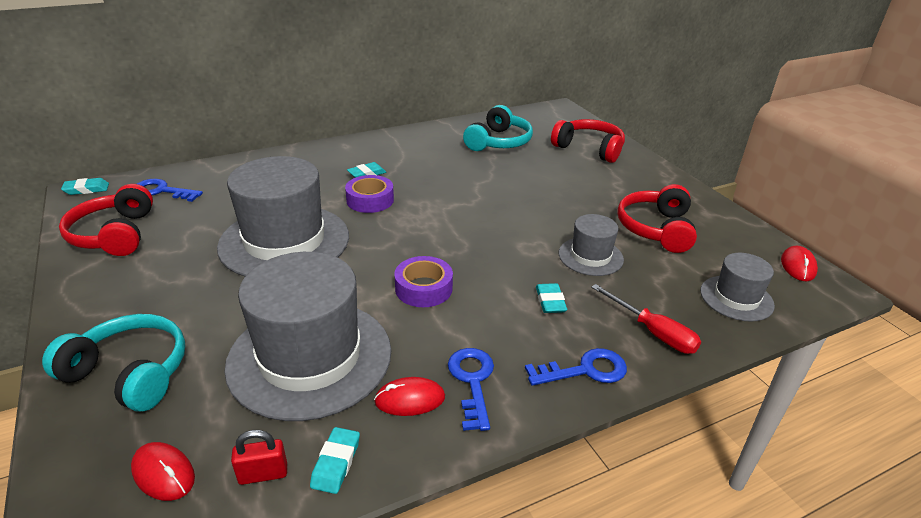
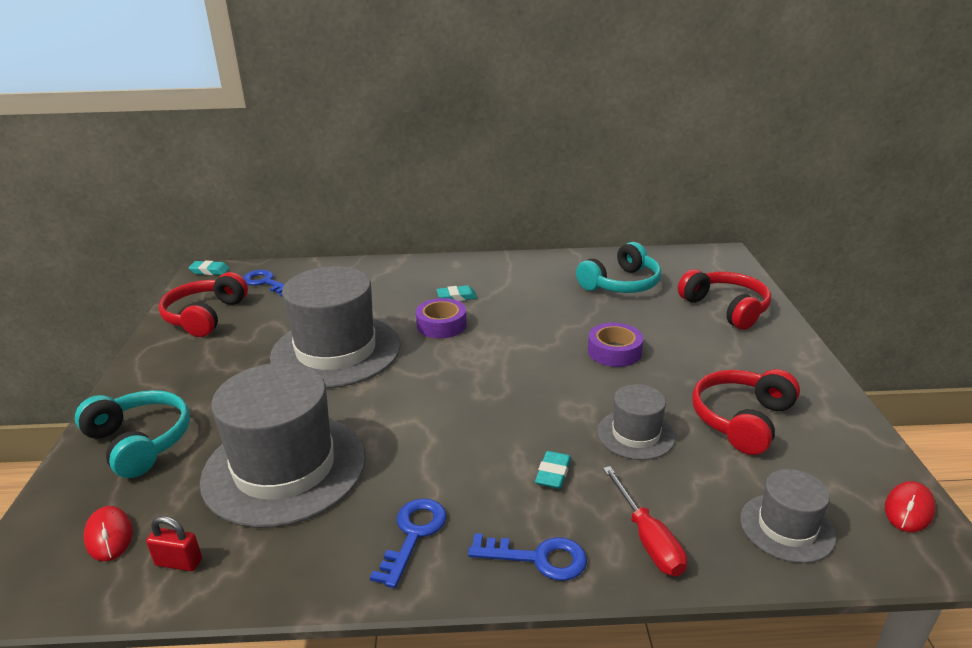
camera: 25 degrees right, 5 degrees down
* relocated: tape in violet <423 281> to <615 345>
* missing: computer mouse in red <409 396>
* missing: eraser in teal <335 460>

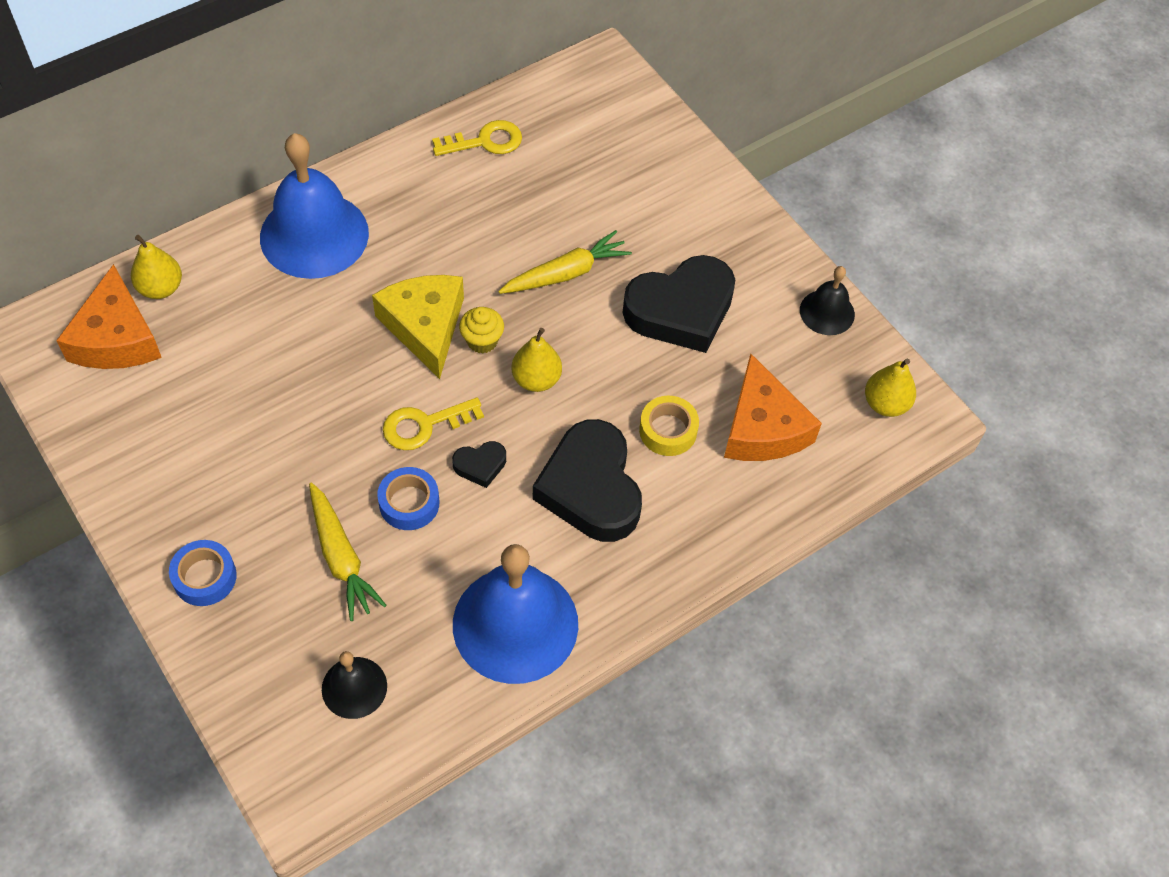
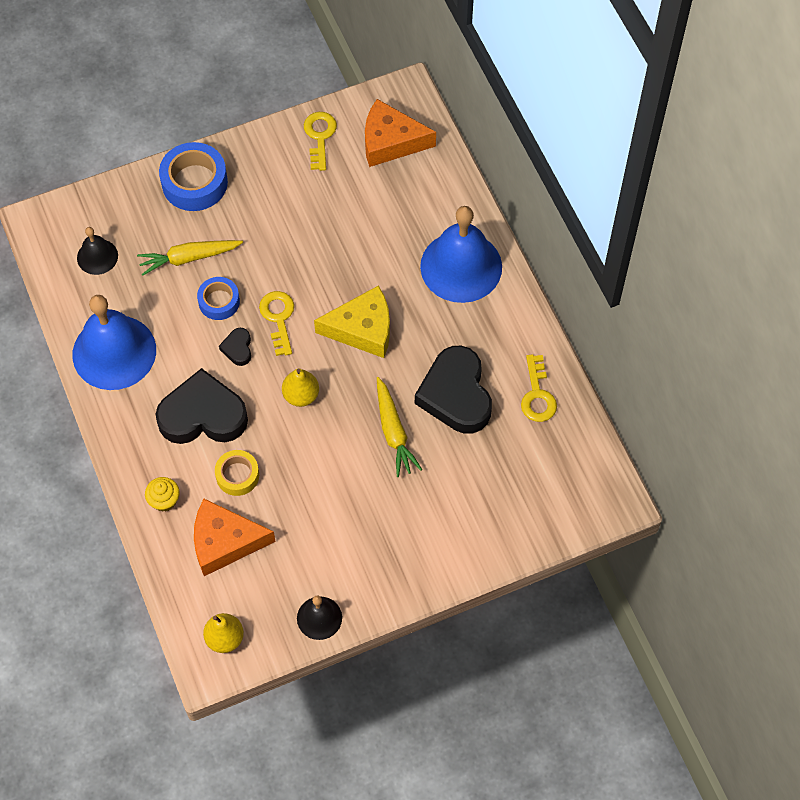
camera: 105 degrees right, 5 degrees up
* missing: pear fruit in yellow <156 267>
* relocated: heart shape in ebony <679 304> to <453 390>
* relocated: fairy cake in yellow <481 330> to <162 494>
* size: tape in royal blue <203 573> = <193 176> x1.65
* appeared: key in yellow <320 141>

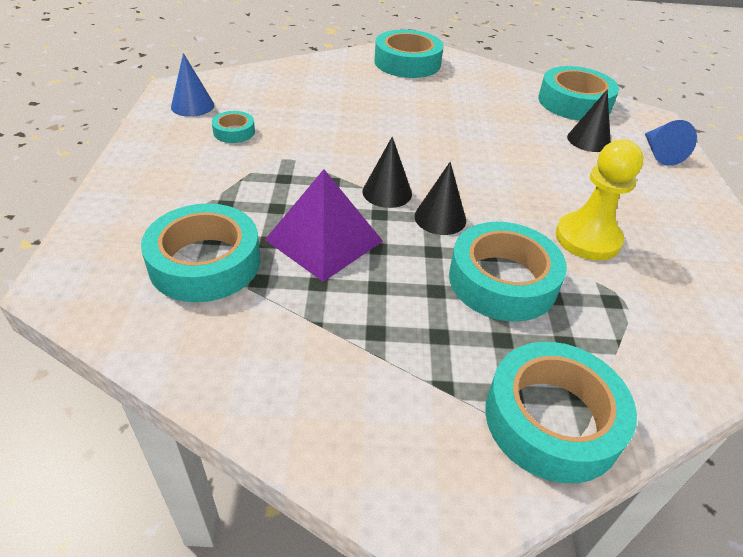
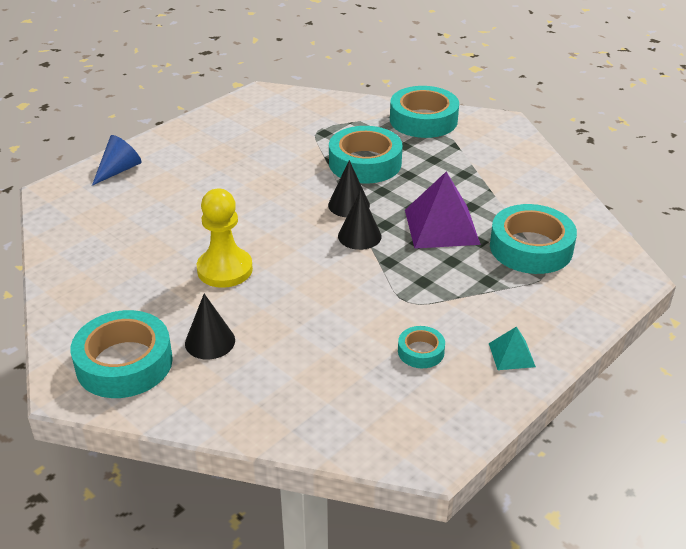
camera: 135 degrees left, 5 degrees down
* missing: cone shape in royal blue <192 85>
* missing: tape in teal <578 93>
* relocated: cone shape in ebony <589 120> to <210 327>
* relocated: game pawn in yellow <600 200> to <225 238>
* appeared: pyramid shape in teal <512 348>

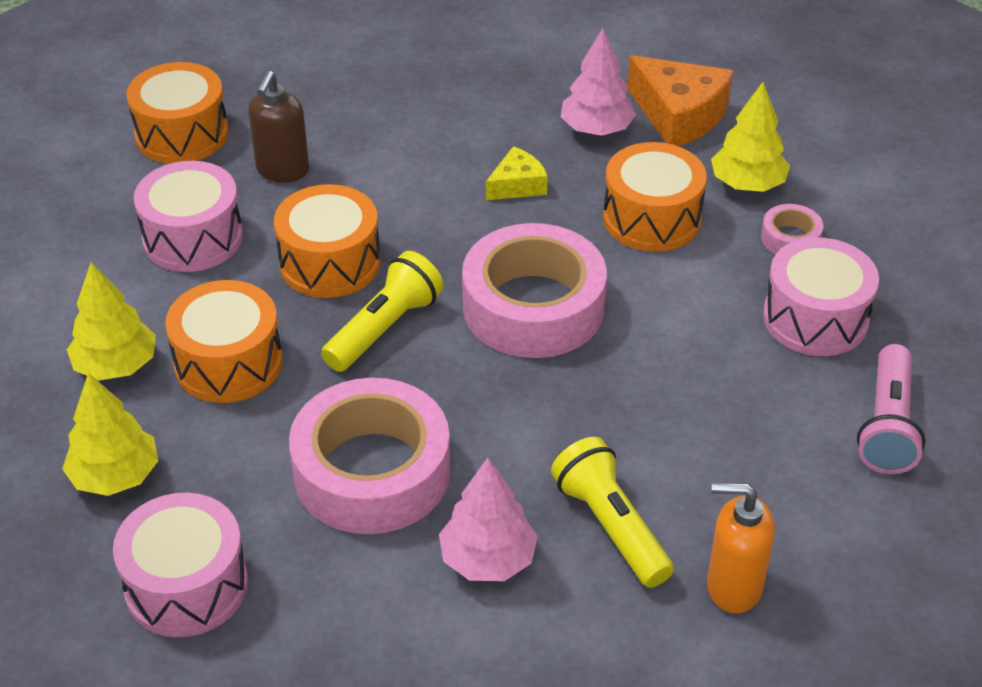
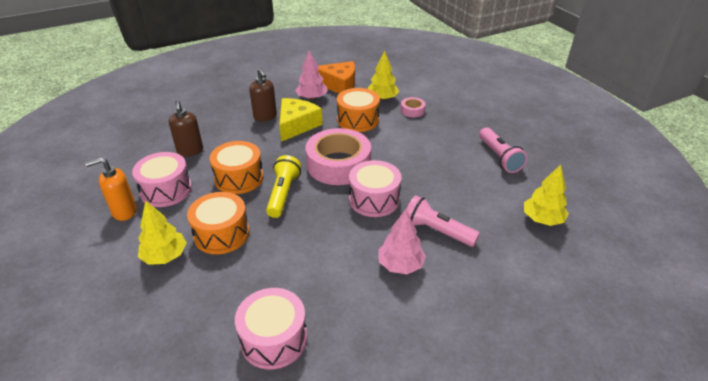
camera: 30 degrees left, 5 degrees down
* missing: snare drum in orange-coloured <177 113>
* size: piece of cheese in yellow <517 173> = <300 120> x1.78
* relocated: snare drum in rosy <821 296> to <375 188>
* relocated: tree in yellow <110 434> to <546 195>
* missing: tape in rosy <369 456>
* colour: pocket torch in yellow <612 512> to pocket torch in rosy <443 221>
* relocated: pump bottle in orange-coloured <741 548> to <111 189>
* appeared: pump bottle in russet <263 95>

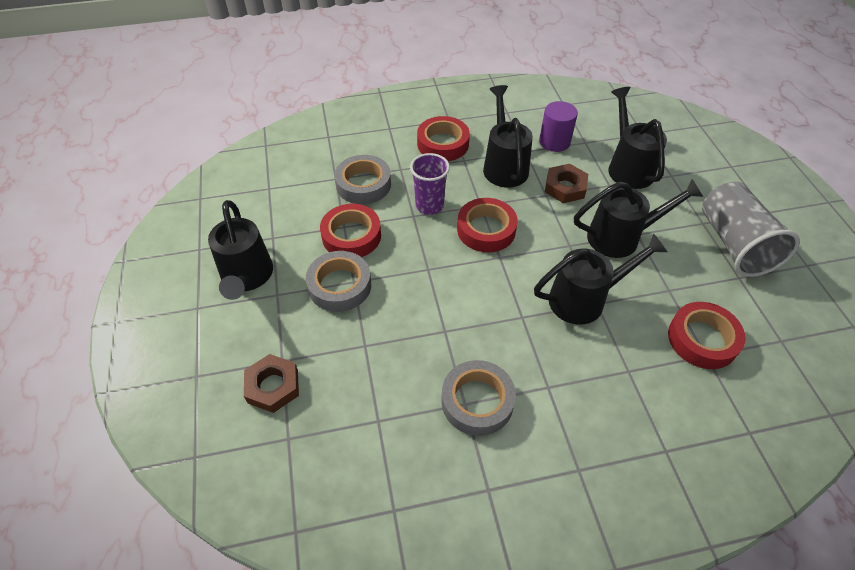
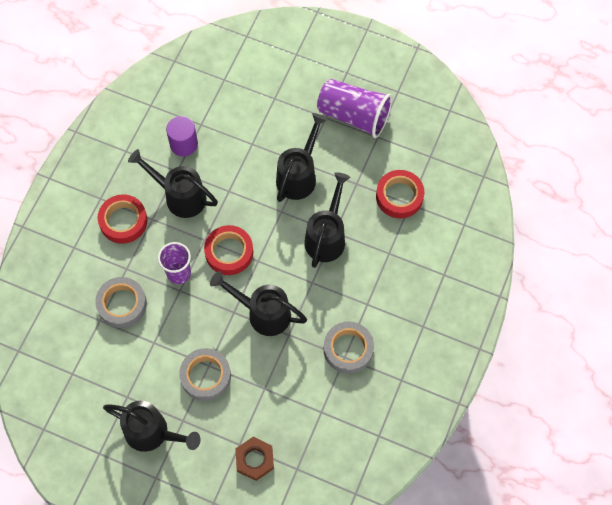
camera: 55 degrees left, 15 degrees up
* relocated: sprinkling can in ebony <637 138> to <258 303>
* missing: hex nut in russet <566 183>
* colour: cup in ash-grey <751 229> to cup in violet <355 108>
* missing: tape in red <350 230>

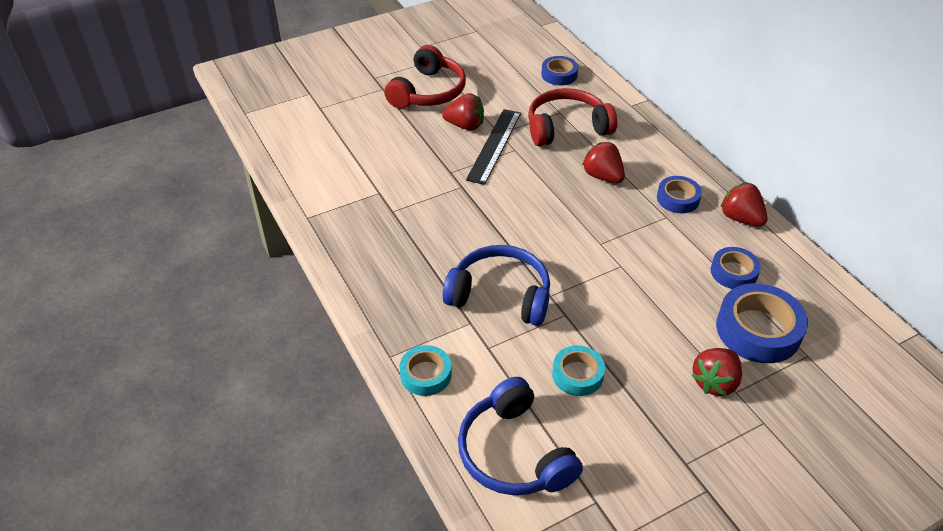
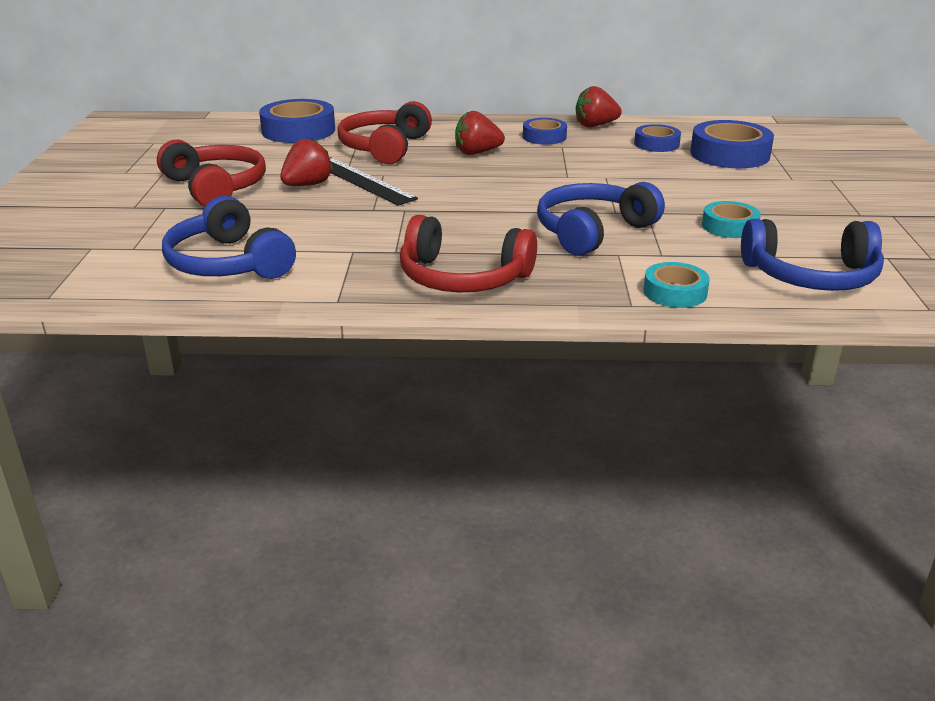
camera: 60 degrees left, 15 degrees down
* size: tape in royal blue <559 70> = <297 121> x1.69
* missing: berry in red <716 372>
* appeared: over-ear headphones in royal blue <229 237>
* appeared: over-ear headphones in red <468 253>

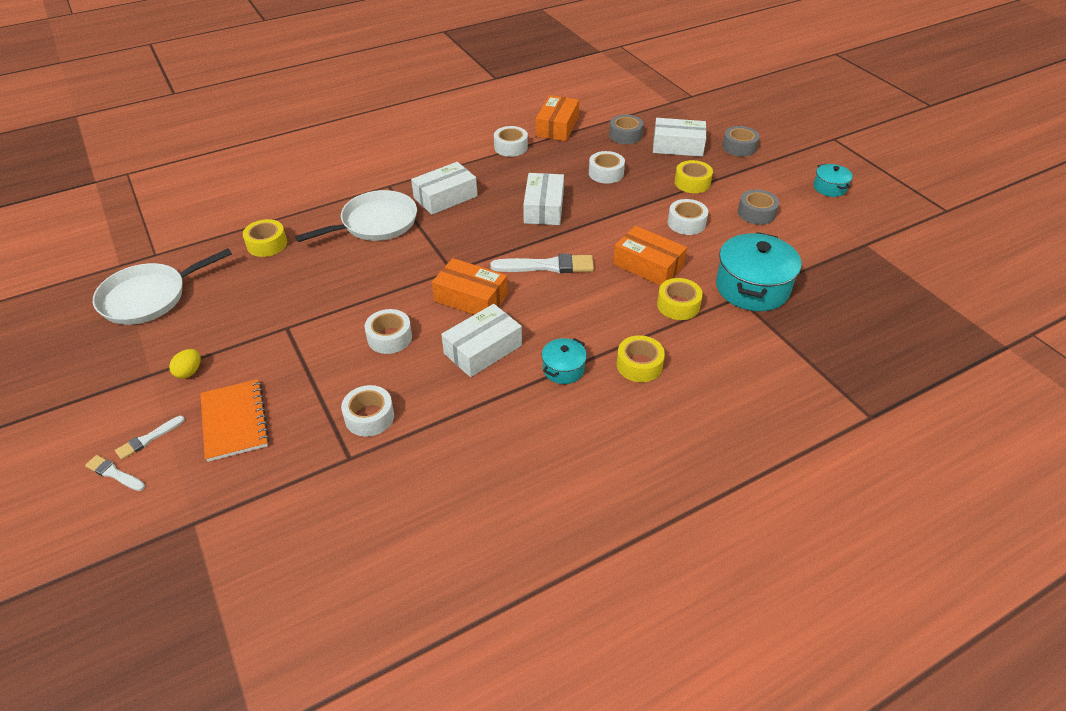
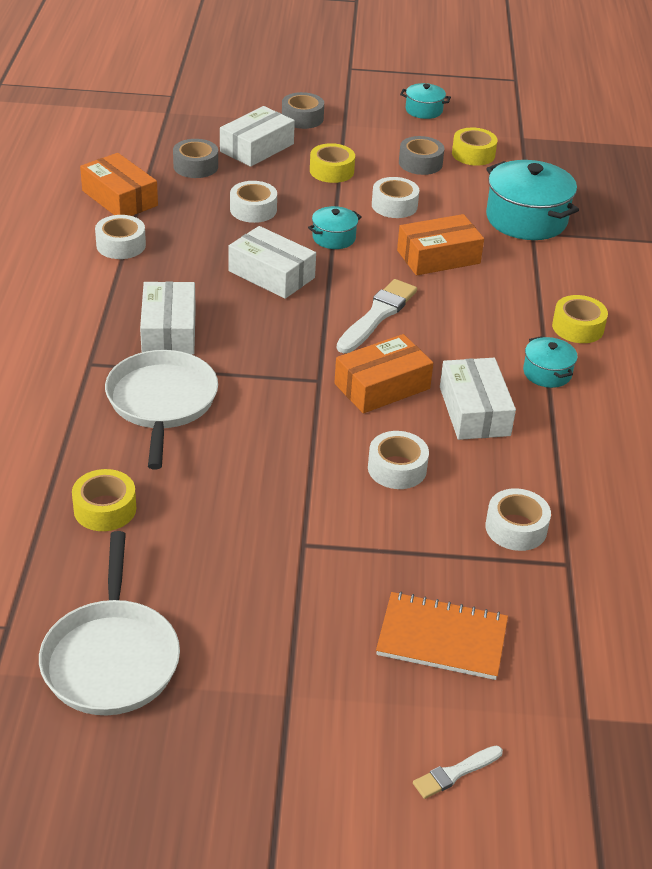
camera: 60 degrees left, 5 degrees down
* relocated: tape in yellow <680 299> to <475 147>
* missing: egg in yellow <185 364>
* missing: brush in pure white <150 438>
* appeared: cooking pot in teal <335 227>

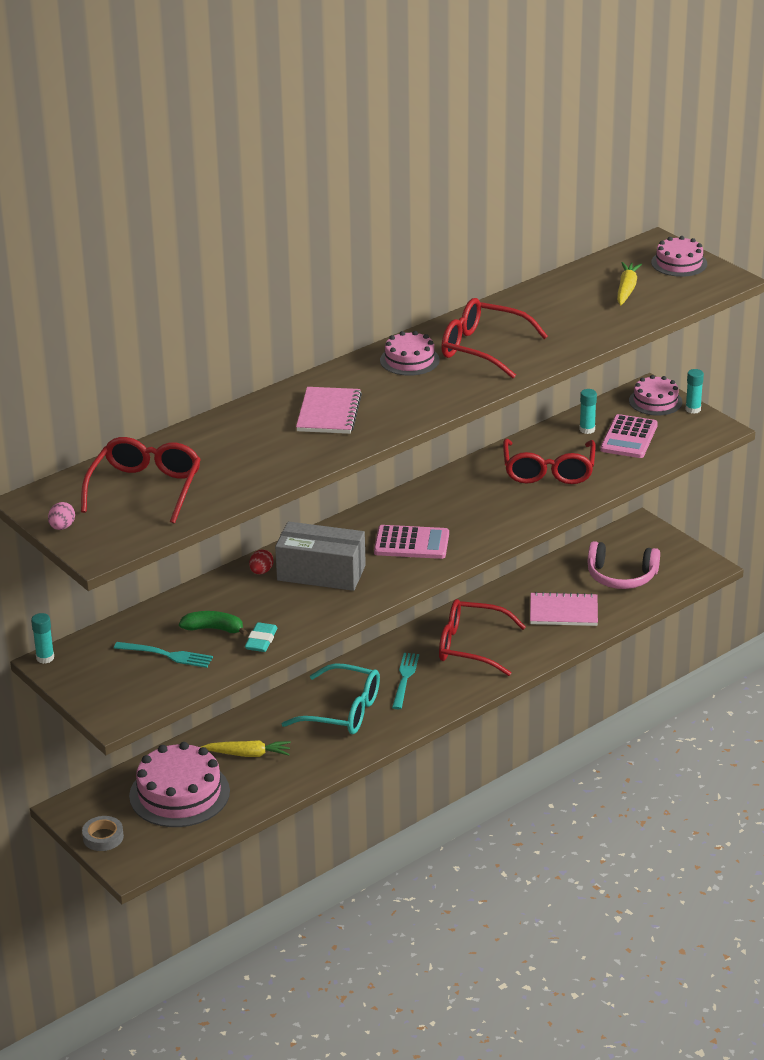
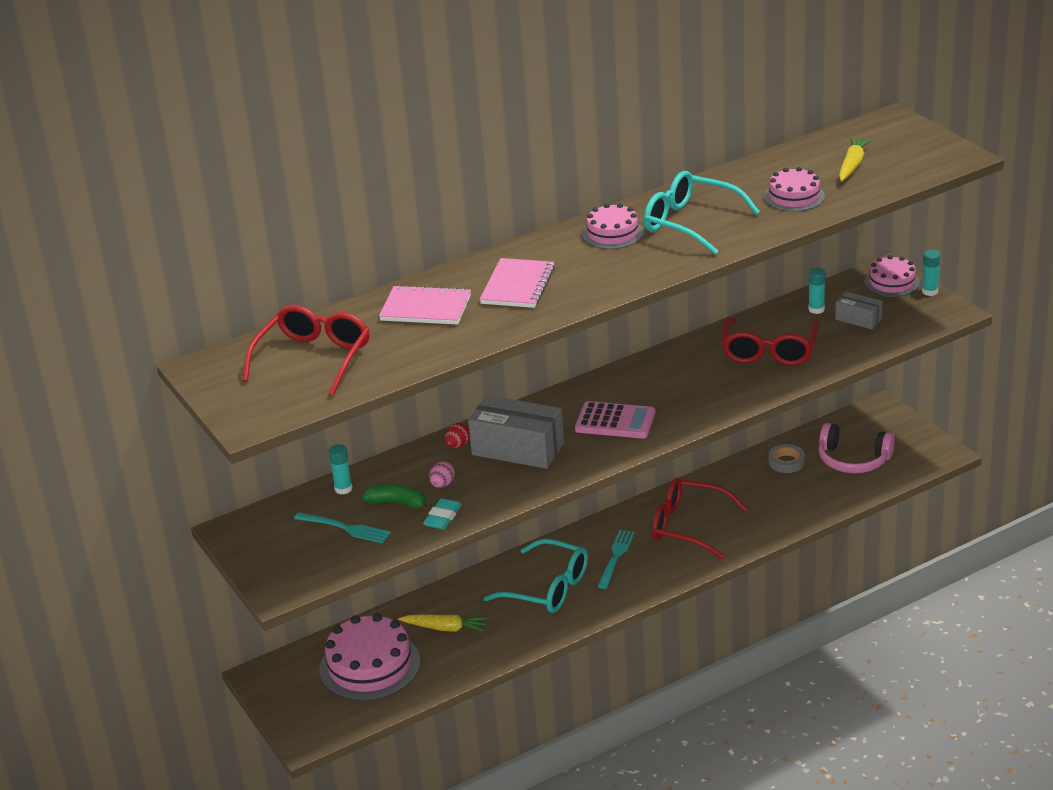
camera: 10 degrees right, 0 degrees up
* relocated: layer cake in rosy <679 256> to <794 189>
* colour: glasses in red <494 338> to glasses in teal <702 213>
* exchanged: adding machine in rosy <629 436> to package in ash-grey <858 310>
* relocated: egg in rosy <61 516> to <442 474>
* relocated: exercise book in rosy <564 609> to <425 304>
* relocated: stick of glue in teal <42 638> to <340 469>
* relocated: tape in ash-grey <103 833> to <787 458>

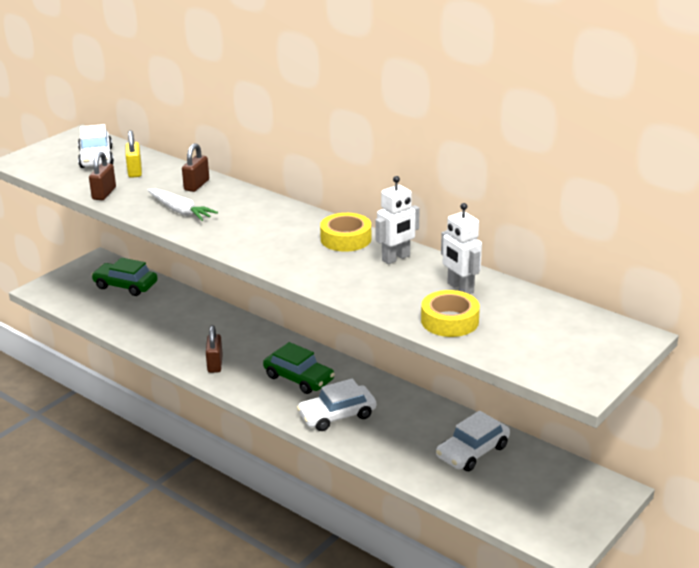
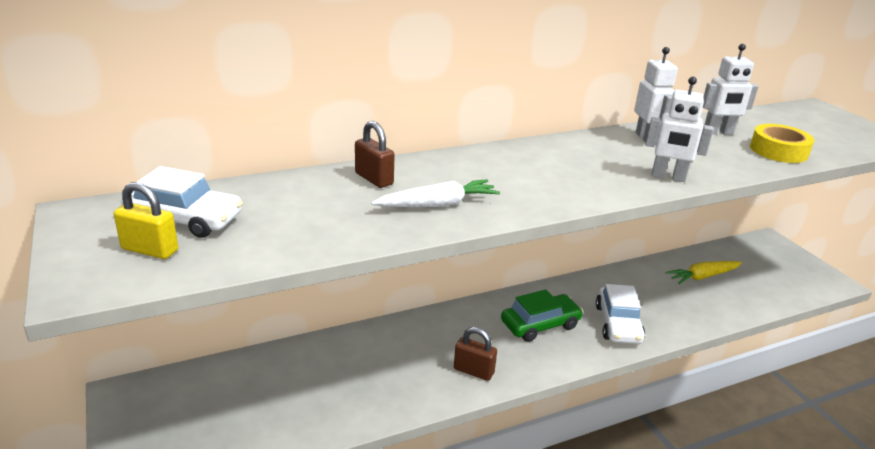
camera: 65 degrees left, 0 degrees up
* relocated: padlock in yellow <134 154> to <146 220>
* missing: padlock in russet <102 175>
* missing: tape in yellow <345 232>
* missing: automobile in leaf-green <124 277>
* exchanged: automobile in pure white <473 441> to carrot in yellow <704 272>
* appeared: toy robot in pure white <679 129>

